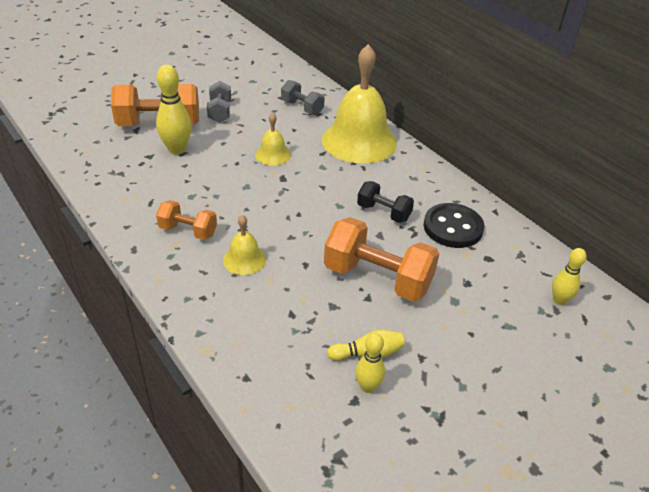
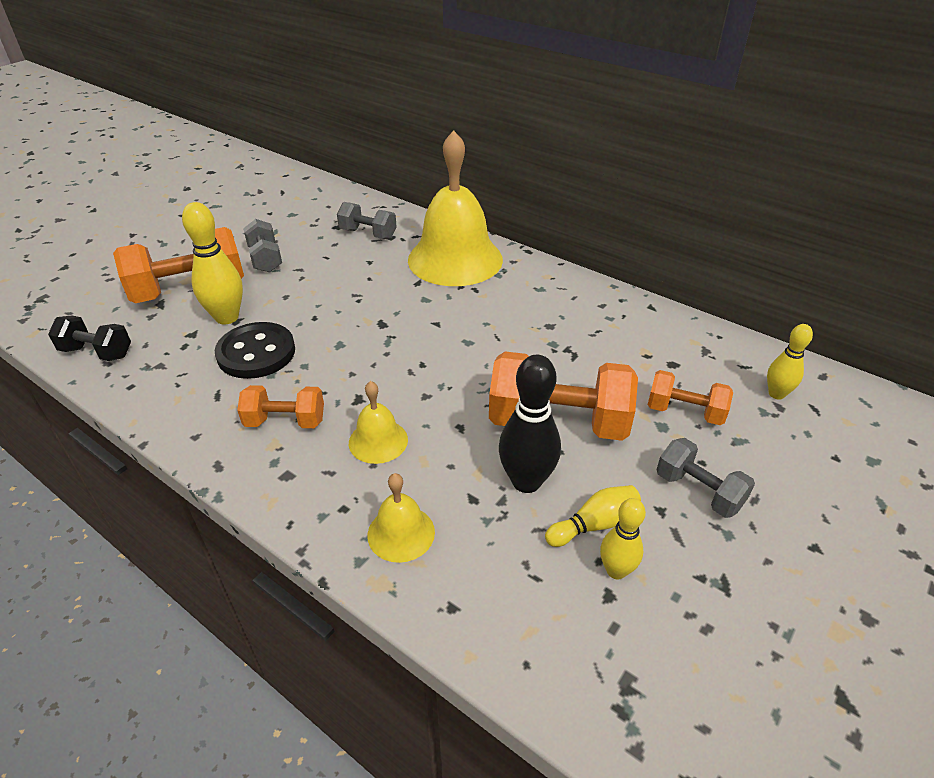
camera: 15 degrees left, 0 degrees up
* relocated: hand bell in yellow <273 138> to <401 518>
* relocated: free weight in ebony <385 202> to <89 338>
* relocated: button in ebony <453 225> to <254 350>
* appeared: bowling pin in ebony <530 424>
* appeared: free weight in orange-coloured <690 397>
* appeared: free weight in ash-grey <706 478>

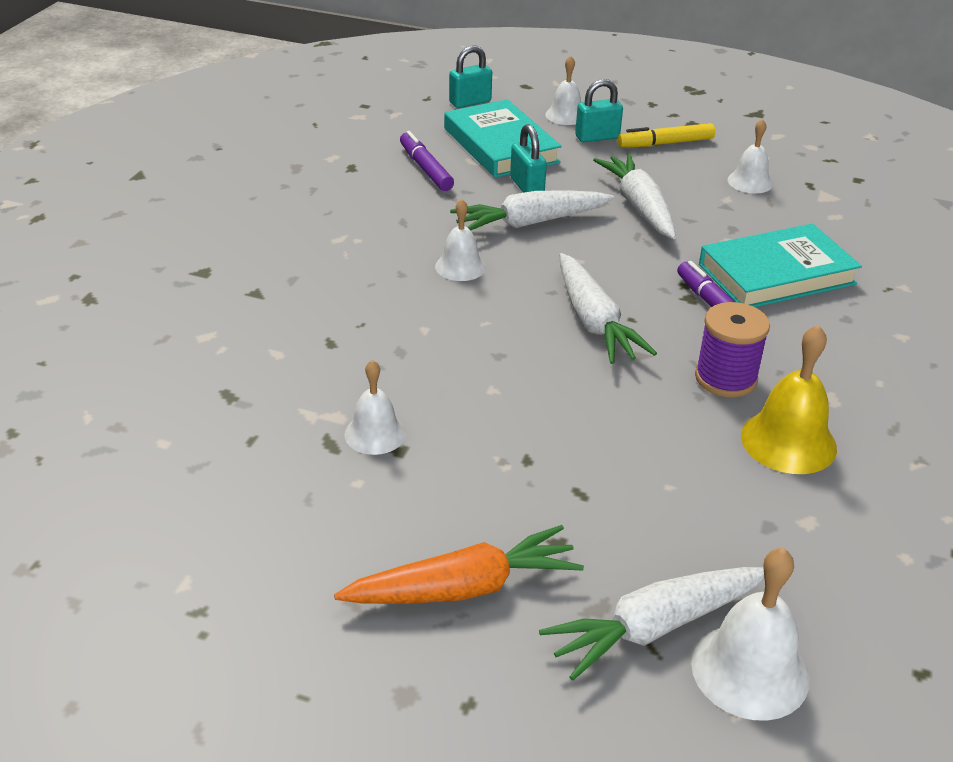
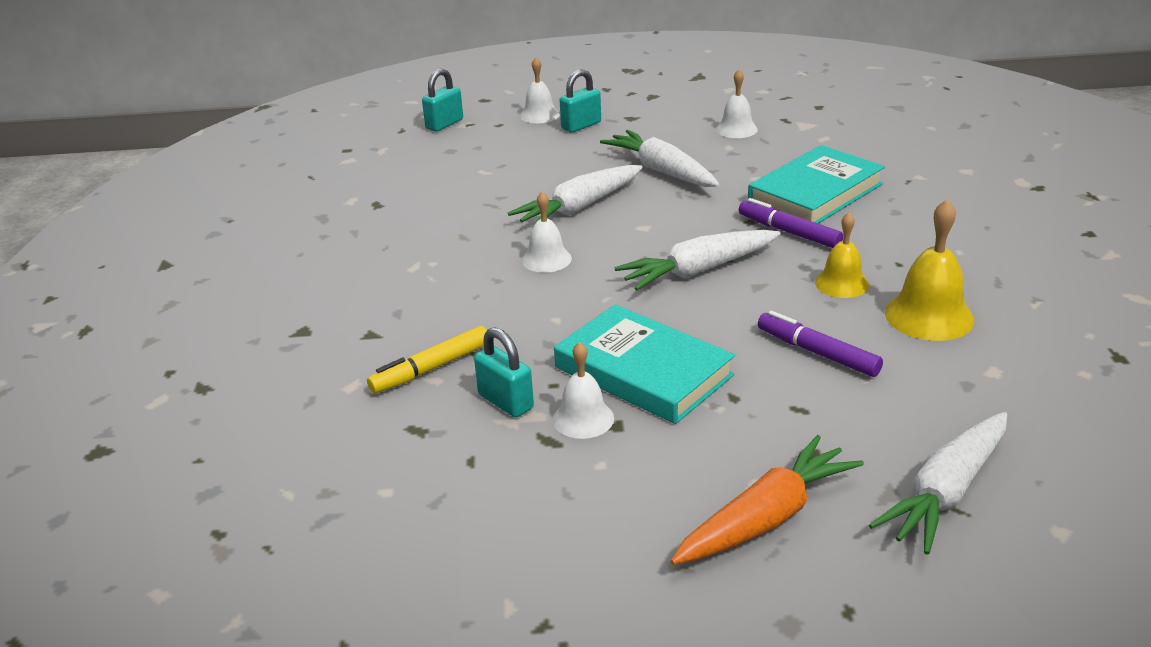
camera: 20 degrees left, 5 degrees down
* relocated: book in teal <502 138> to <644 364>
* relocated: marker in yellow <666 135> to <427 360>
* relocated: padlock in teal <528 158> to <504 372>
* relocated: marker in violet <427 161> to <820 344>
* spun: carrot in pure white <608 308> = <697 260> 105 degrees clockwise
* exchanged: reel of thread in violet <732 349> to hand bell in yellow <842 255>
* missing: hand bell in pure white <750 634>

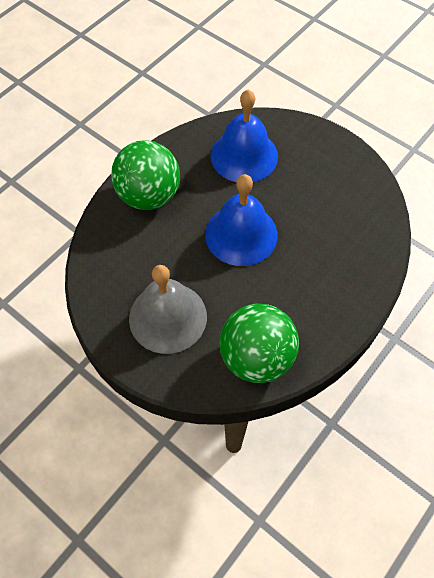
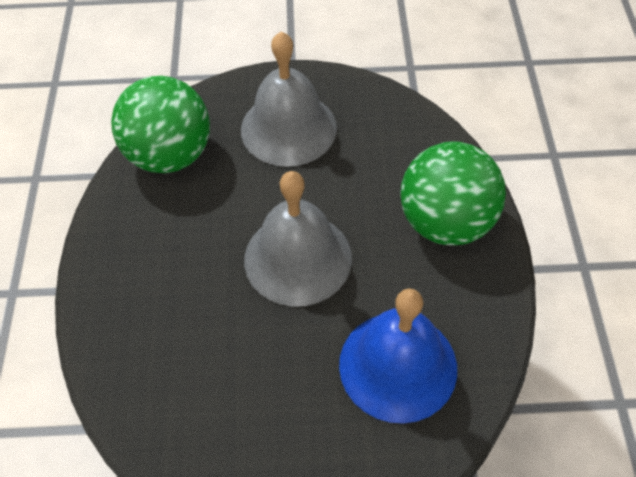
camera: 140 degrees right, 5 degrees down
* colour: hand bell in royal blue <241 220> to hand bell in ash-grey <298 239>

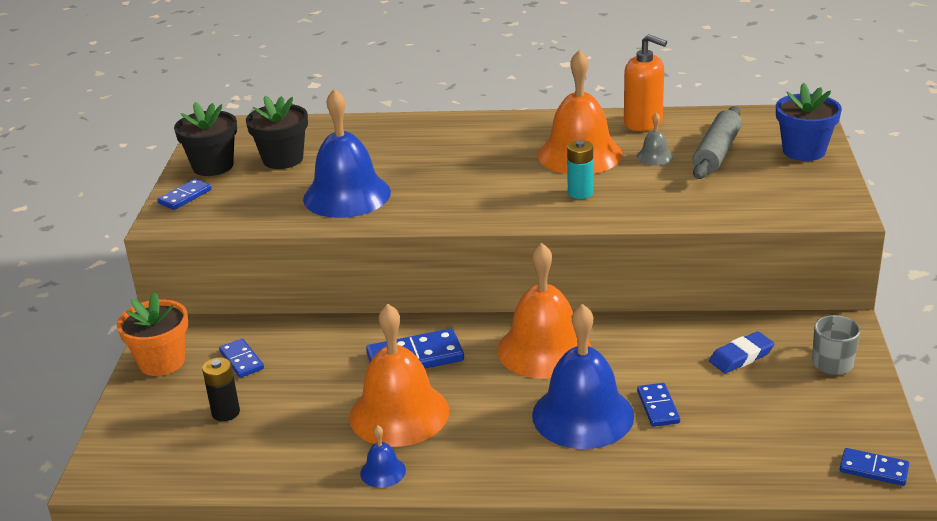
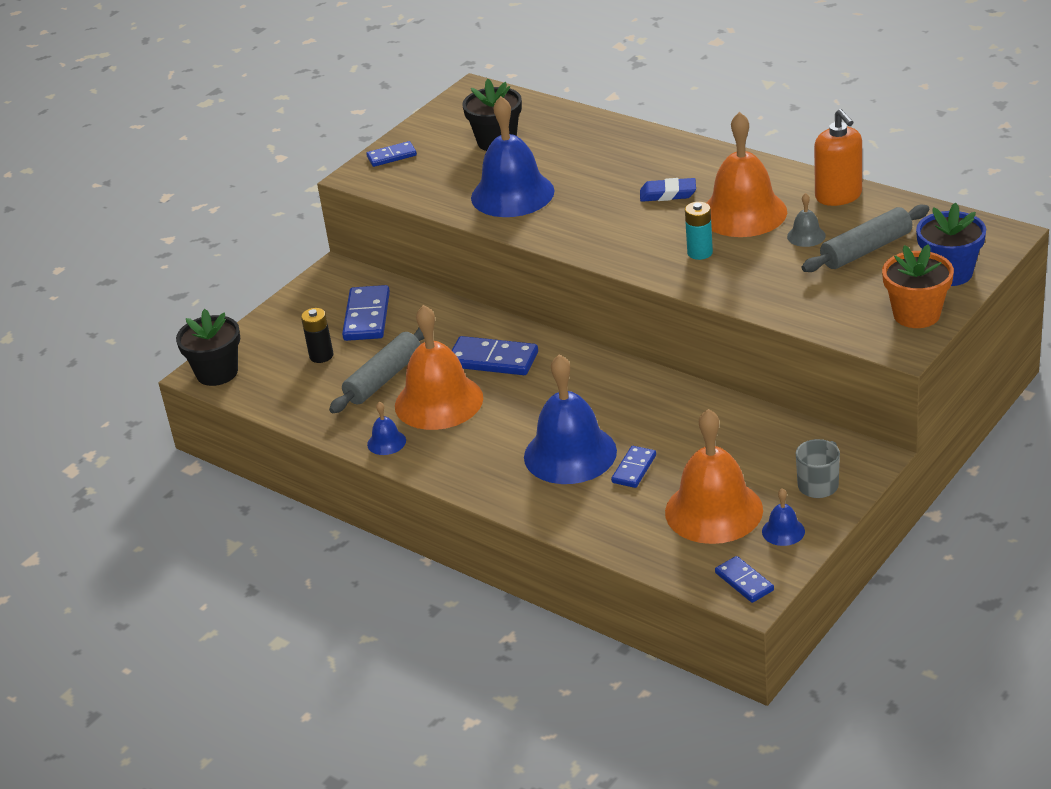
camera: 35 degrees right, 5 degrees up
* relocated: plant pot in ebony <205 139> to <208 347>
* relocated: hand bell in orange-coloured <544 311> to <714 476>
* relocated: plant pot in orange-coloured <152 334> to <918 286>
* relocated: eraser in royal blue <742 352> to <668 190>
* size: domino tile in royal blue <241 358> = <366 313> x1.67
* appeared: pastry roller in ash-grey <376 370>
* appeared: hand bell in royal blue <783 517>

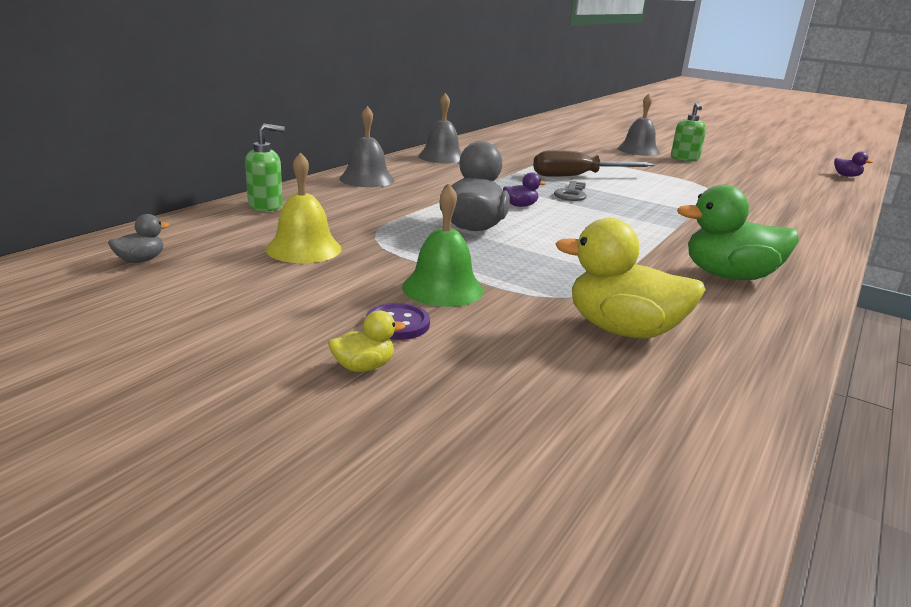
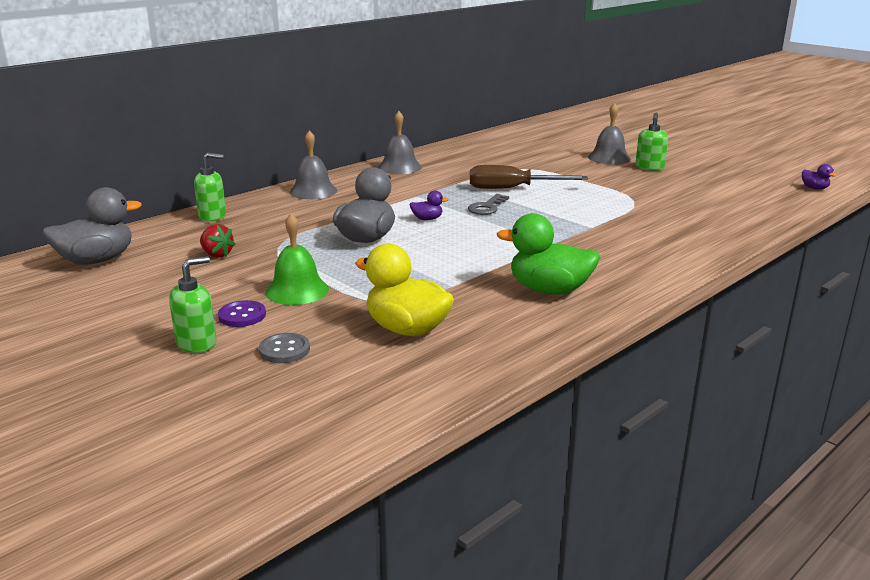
camera: 15 degrees right, 0 degrees up
* exchanged: hand bell in yellow <304 207> to berry in red <218 241>
* size: rubber duck in ash-grey <139 238> = <92 226> x2.16
* exchanged: rubber duck in yellow <367 341> to pump bottle in leaf-green <192 304>
* appeared: button in ash-grey <284 348>

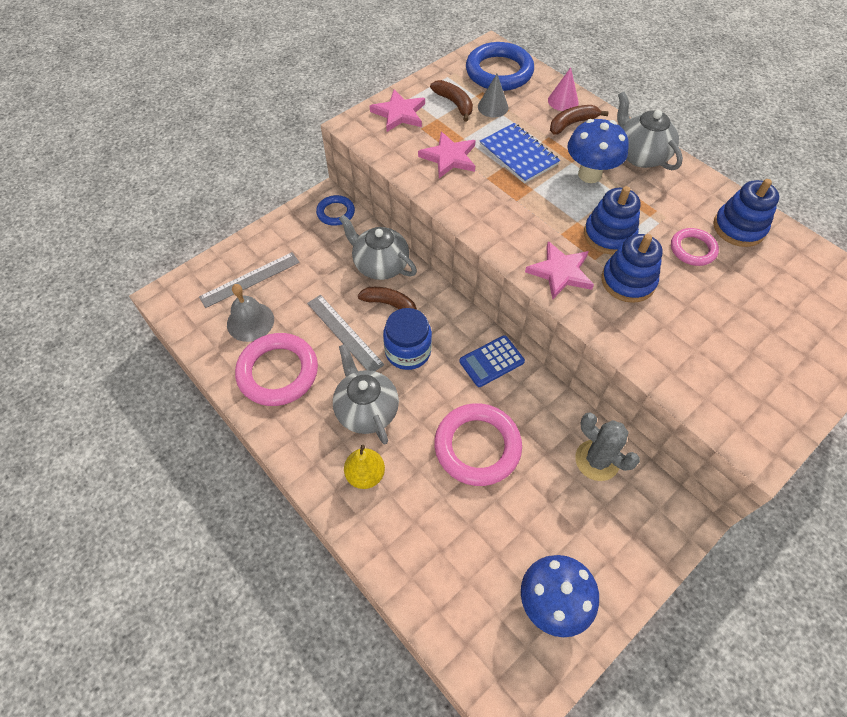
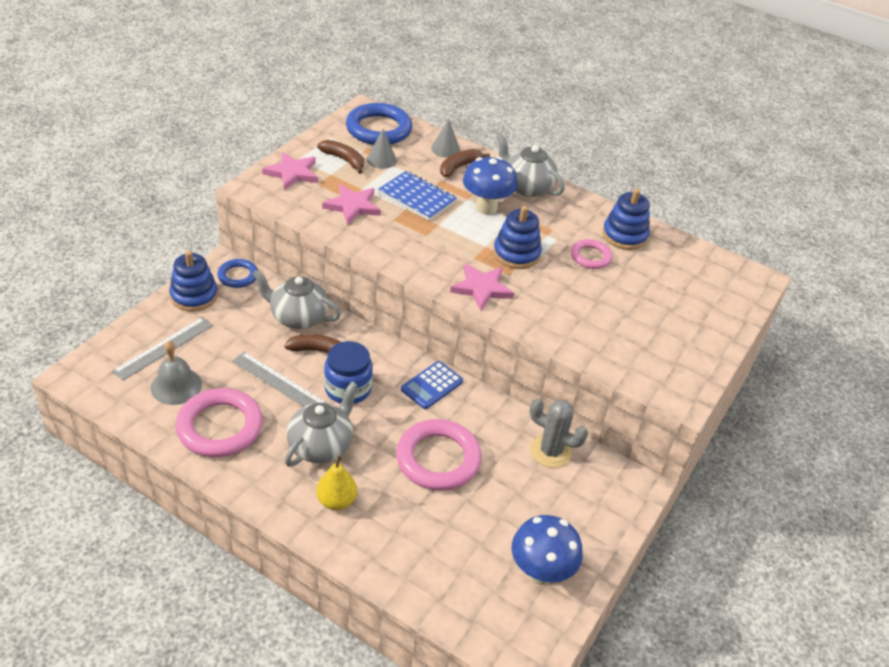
camera: 20 degrees left, 15 degrees down
* colour: cone shape in rosy <563 89> to cone shape in ash-grey <445 138>
* relocated: ring stacker in royal blue <632 268> to <193 281>
* spun: china teapot in ash-grey <366 394> = <321 424> 75 degrees clockwise

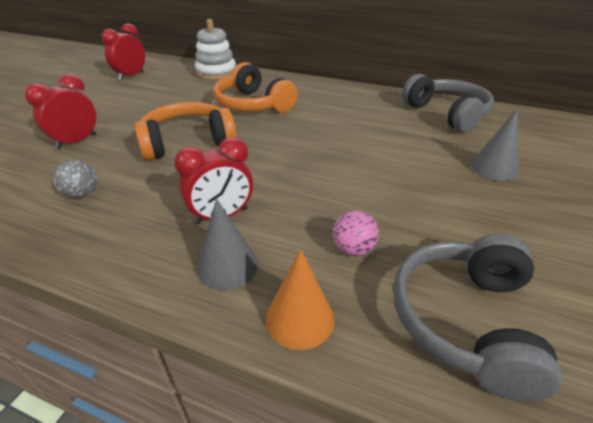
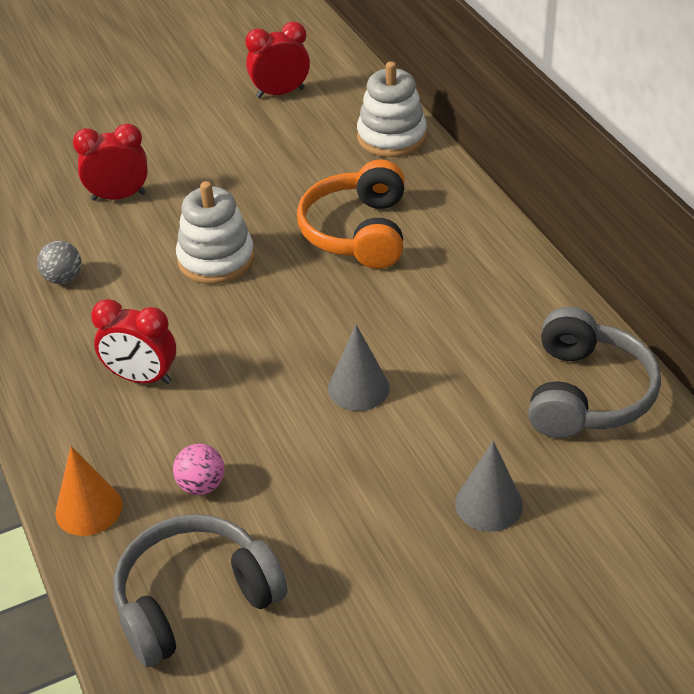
camera: 45 degrees right, 5 degrees up
* exchanged: over-ear headphones in orange-coloured <186 131> to ring stacker in pure white <215 232>
* relocated: cone shape in ash-grey <227 244> to <359 368>

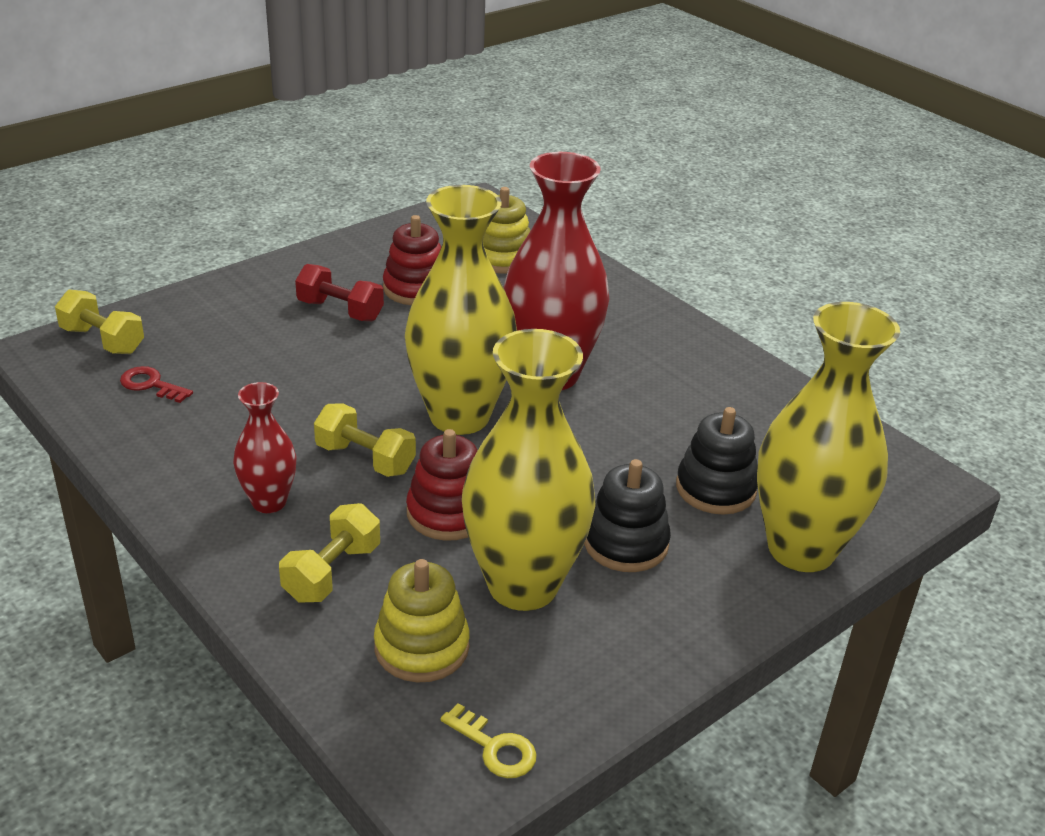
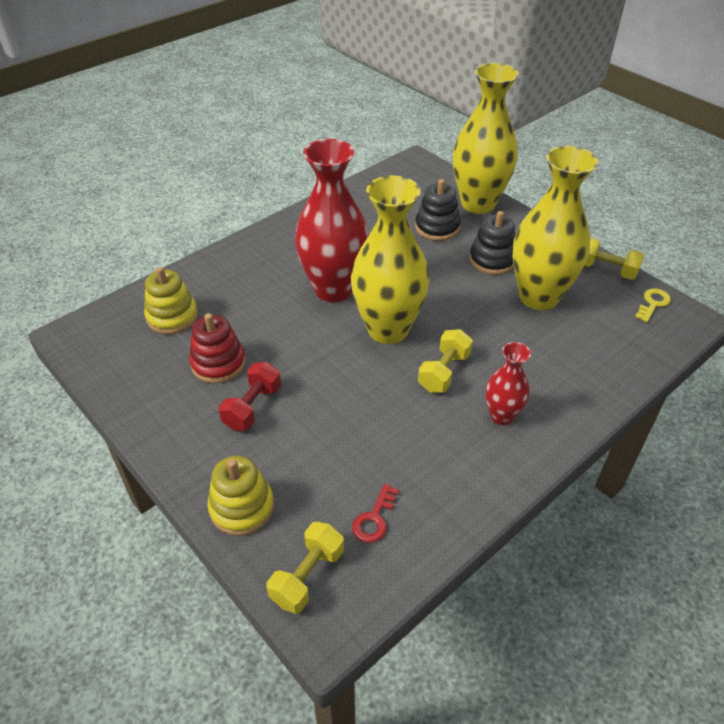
camera: 90 degrees left, 10 degrees up
* missing: ring stacker in red <441 485>
* relocated: free weight in yellow <329 553> to <614 259>
* relocated: ring stacker in yellow <422 621> to <240 496>

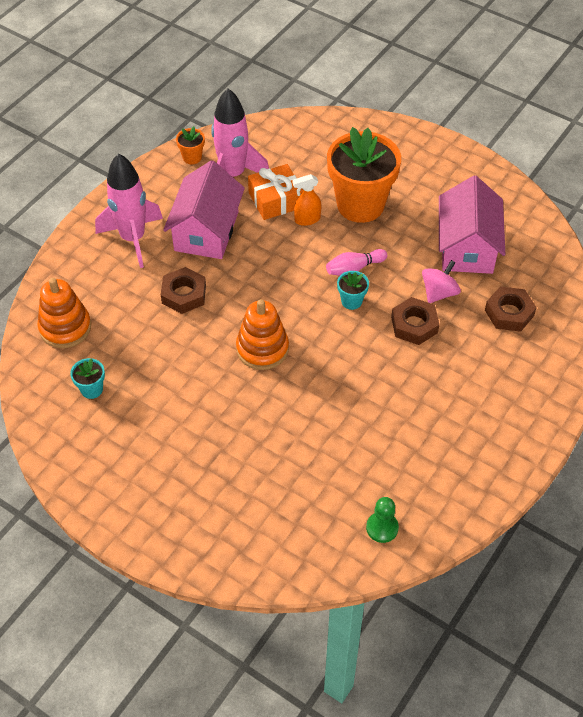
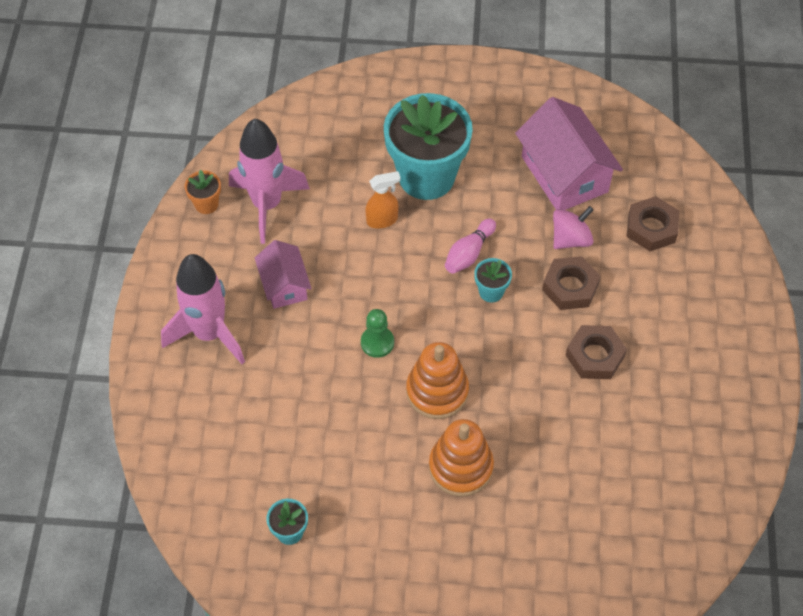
camera: 30 degrees left, 5 degrees up
* colour: plant pot in orange-coloured <364 175> to plant pot in teal <428 146>
* size: toy house in rosy <204 209> = <283 274> x0.58
* missing: wrapped gift in orange-coloured <275 192>
* spun: spray cleaner in orange-coloured <306 200> = <383 200> 150 degrees counterclockwise
* spun: spinning top in rosy <441 281> = <573 227> 45 degrees clockwise
* relocated: hex nut in russet <183 290> to <596 352>
* relocated: ring stacker in orange-coloured <64 313> to <461 458>
* relocated: game pawn in leaf-green <382 520> to <377 333>

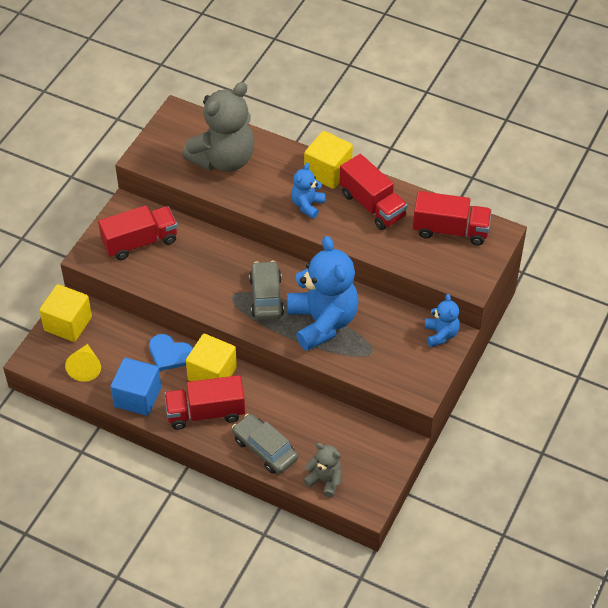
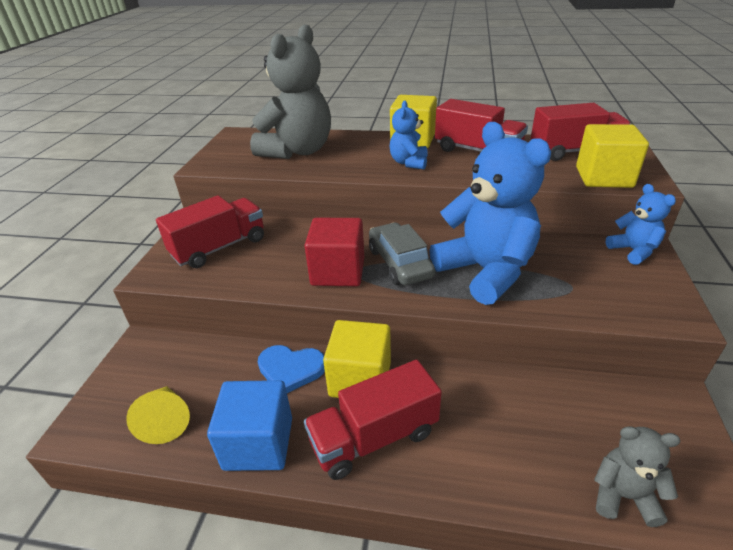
camera: 15 degrees left, 15 degrees down
* relocated: cube in yellow <65 313> to <612 156>
* missing: automobile in ash-grey <265 444>
* appeared: cube in red <334 252>

